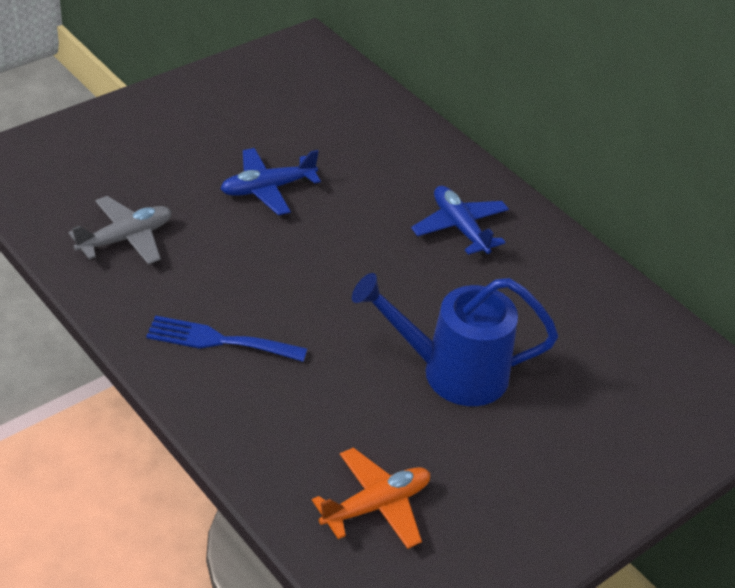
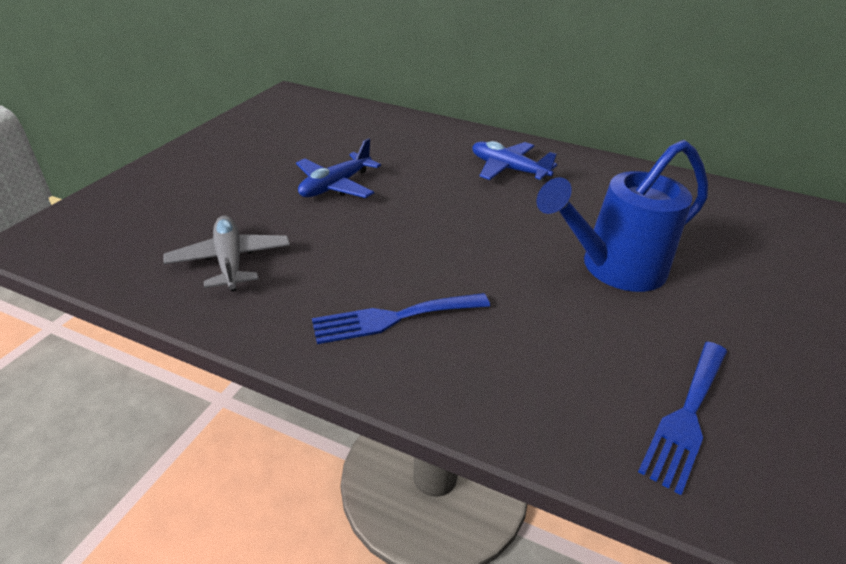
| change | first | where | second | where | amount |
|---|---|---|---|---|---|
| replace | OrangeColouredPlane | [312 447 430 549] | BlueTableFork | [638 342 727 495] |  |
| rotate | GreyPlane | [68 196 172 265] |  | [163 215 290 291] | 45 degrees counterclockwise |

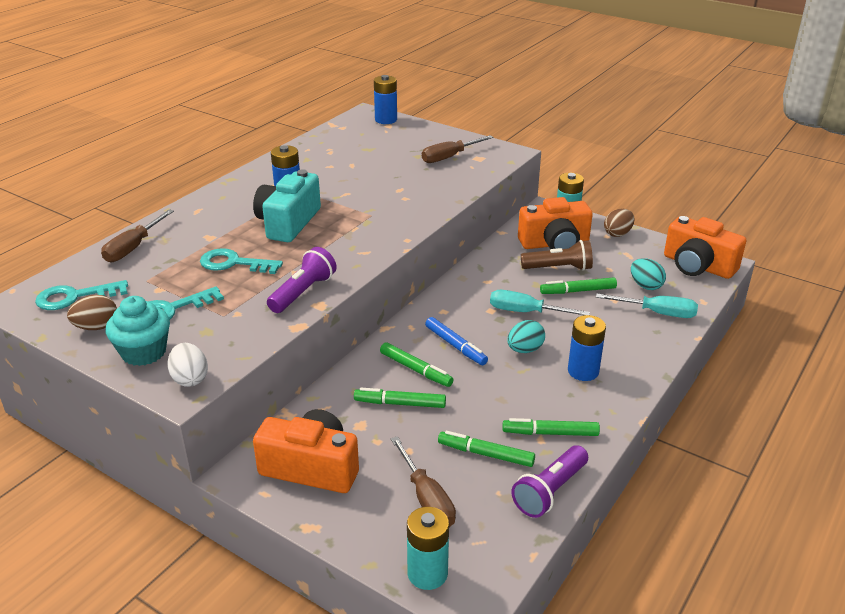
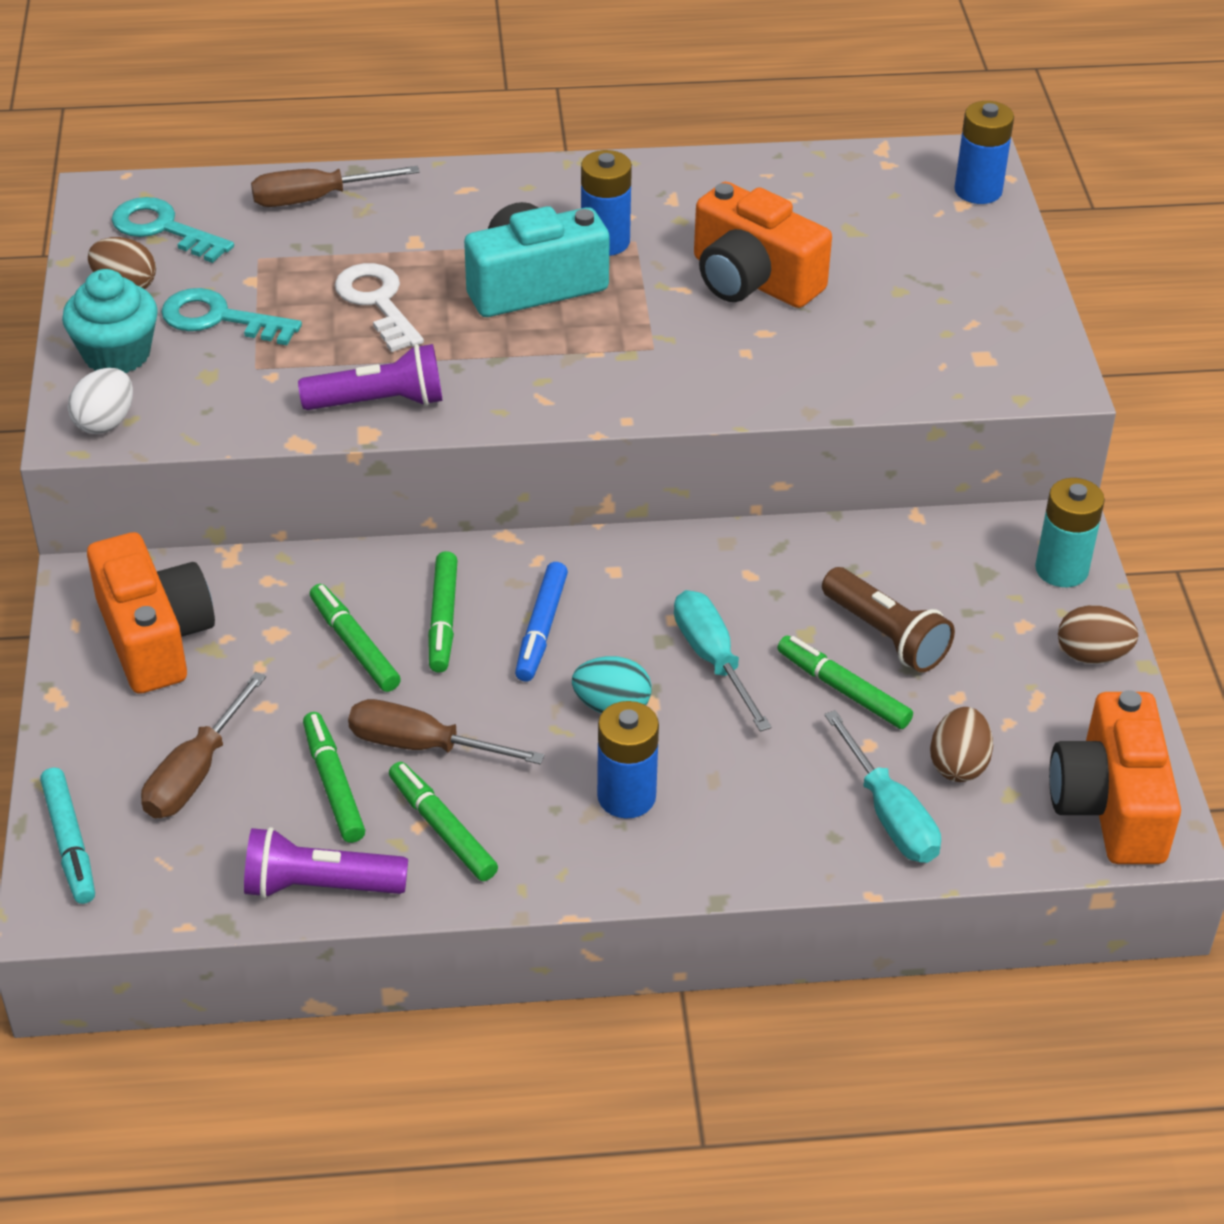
| change | first | where | second | where | amount |
|---|---|---|---|---|---|
| move | DarkBrownHandScrewdriver | [422 135 494 163] |  | [348 699 544 764] |  |
| move | OrangeColouredCamera | [518 197 593 249] |  | [694 182 832 308] |  |
| replace | AquaPowerCell | [407 507 449 590] | AquaFeltPen | [40 767 95 904] |  |
| recolor | AquaKey | [200 248 283 274] | PureWhiteKey | [335 263 424 352] |  |
| recolor | AquaToyEgg | [631 258 666 290] | DarkBrownToyEgg | [930 707 993 782] |  |

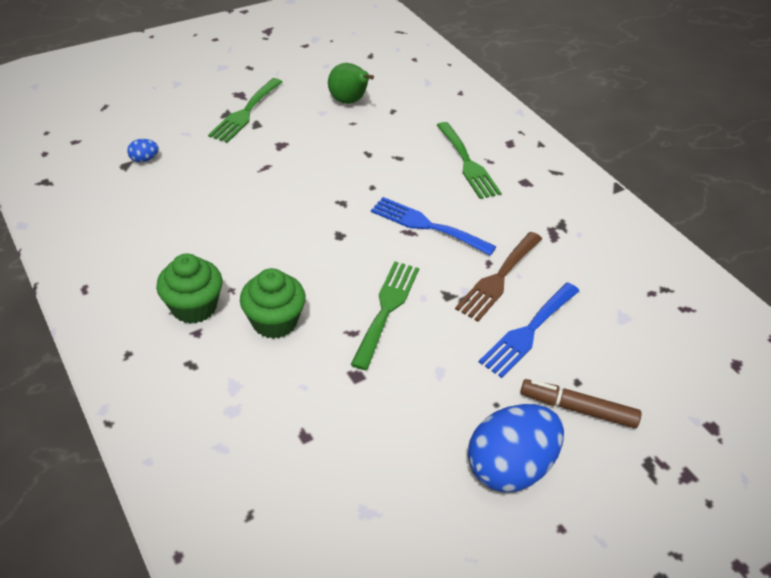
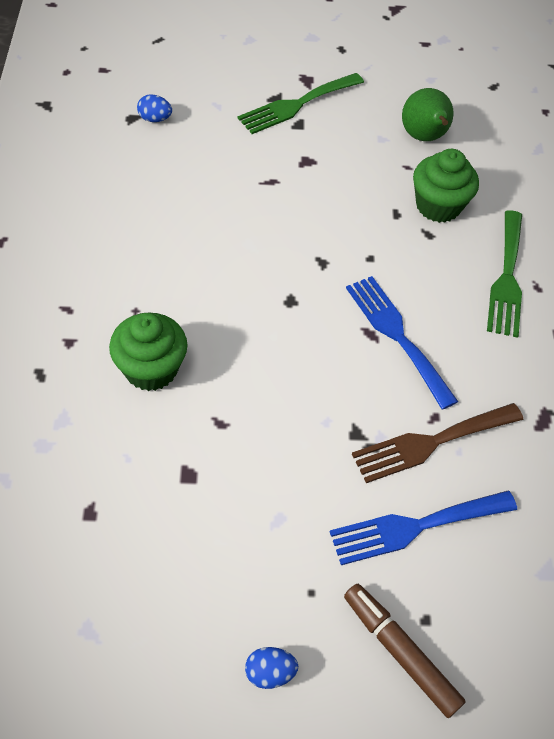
| change | first | where | second | where | amount |
|---|---|---|---|---|---|
| delete | LeafGreenTableFork | [351 261 419 370] |  |  |  |
| move | LeafGreenFairyCake | [156 254 222 324] |  | [413 149 479 223] |  |
| resize | BlueToyEgg | [468 404 564 492] |  | [245 647 298 689] | x0.41 |

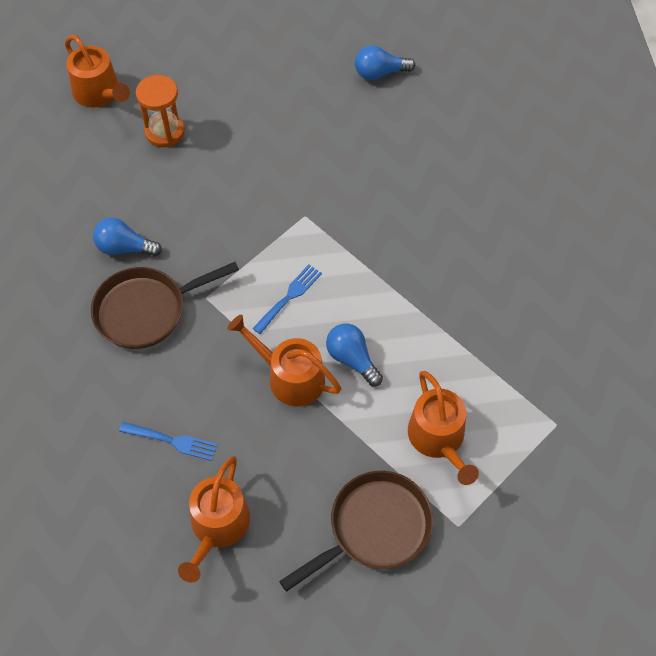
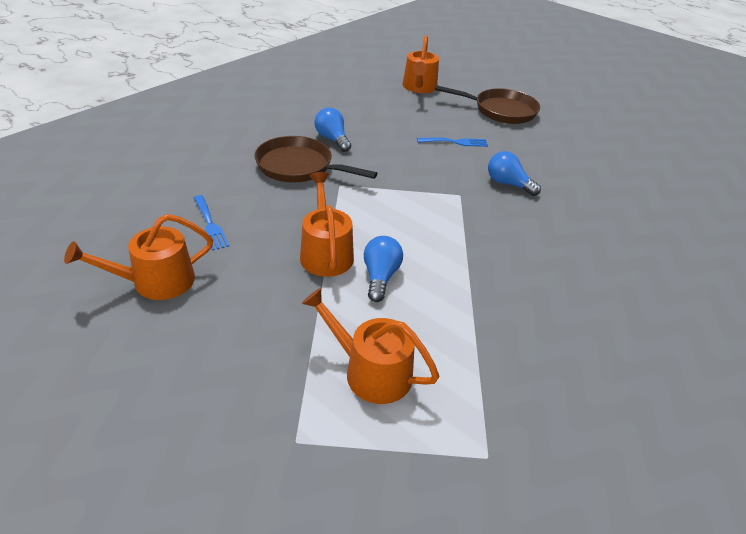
| change | first | where | second | where | amount |
|---|---|---|---|---|---|
| delete | OrangeColouredHourglass | [136 75 185 147] |  |  |  |
| move | BlueTableFork | [252 265 322 334] |  | [417 137 488 147] |  |
| move | DarkBrownSkillet | [279 471 433 592] |  | [435 85 540 124] |  |
| move | BlueBulb | [355 45 415 80] |  | [488 151 541 196] |  |
| rotate | OrangeColouredSprinklingCan | [408 371 479 485] |  | [302 288 439 404] | 90 degrees clockwise |

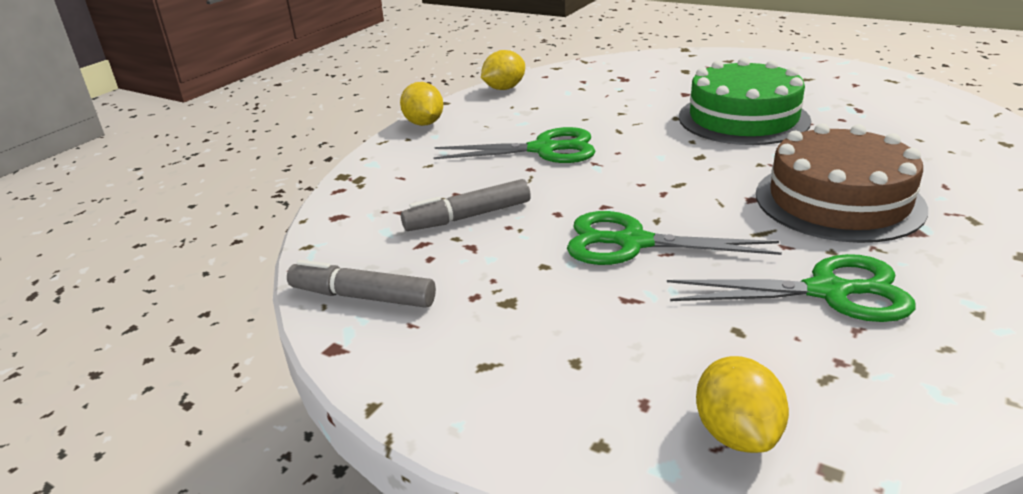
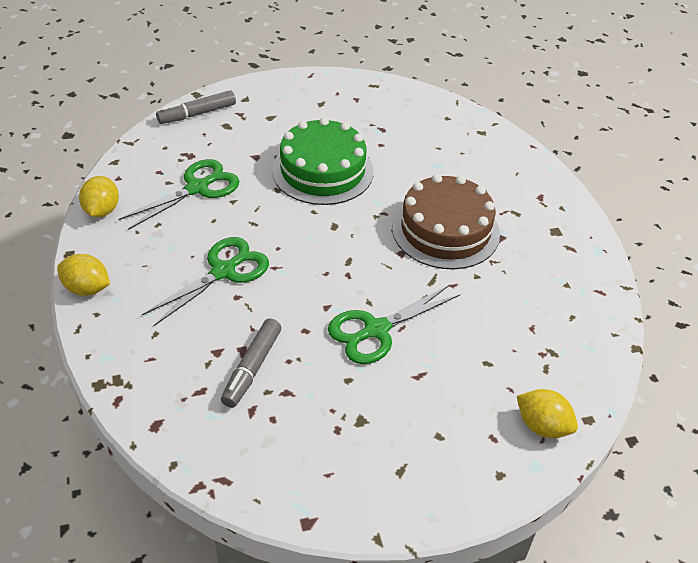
| change | first | where | second | where | amount |
|---|---|---|---|---|---|
| move | GreyFeltPen | [287 260 436 308] |  | [156 90 236 124] |  |
| move | LeafGreenPairOfScissors | [667 254 915 322] |  | [118 159 239 230] |  |

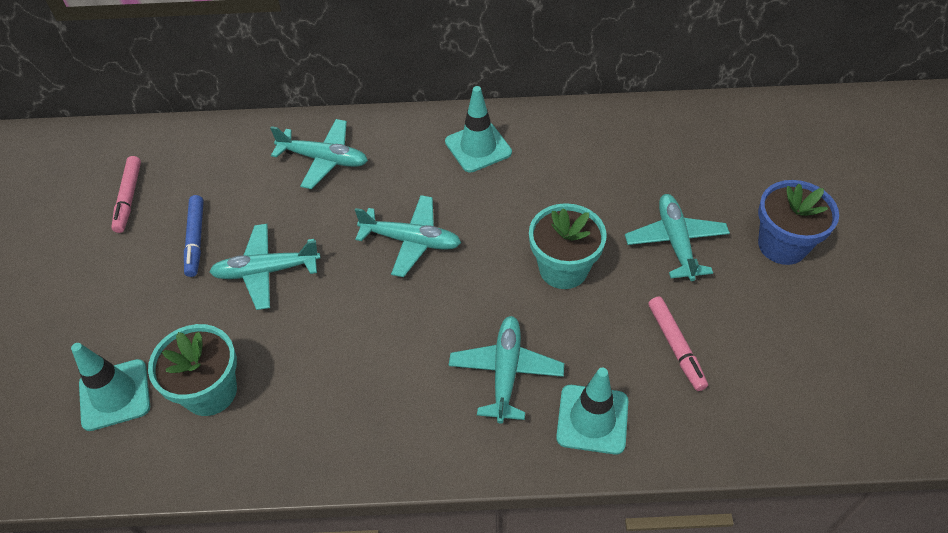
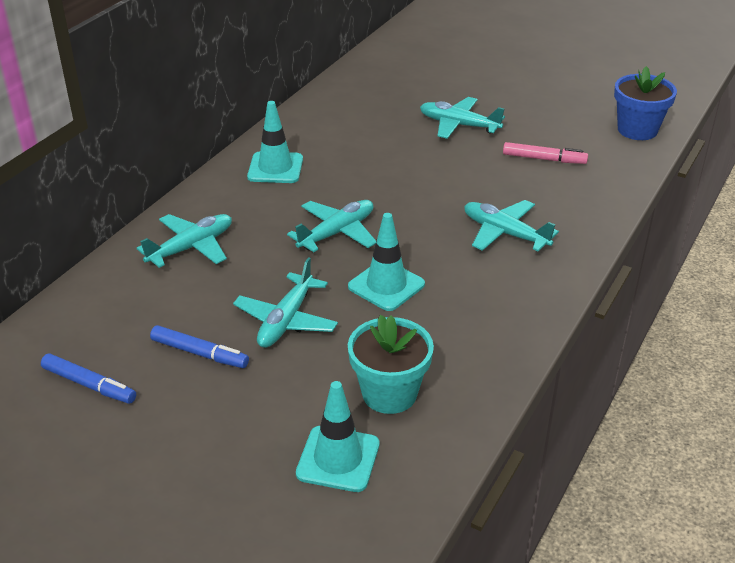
| change | first | where | second | where | amount |
|---|---|---|---|---|---|
| delete | AquaFlowerPot | [529 203 607 289] |  |  |  |
| move | AquaSafetyCone | [556 368 628 455] |  | [348 213 425 311] |  |
| move | BlueFlowerPot | [758 180 839 265] |  | [614 66 677 140] |  |
| recolor | RosePinkFeltPen | [111 156 141 233] | BlueFeltPen | [41 353 136 404] |  |

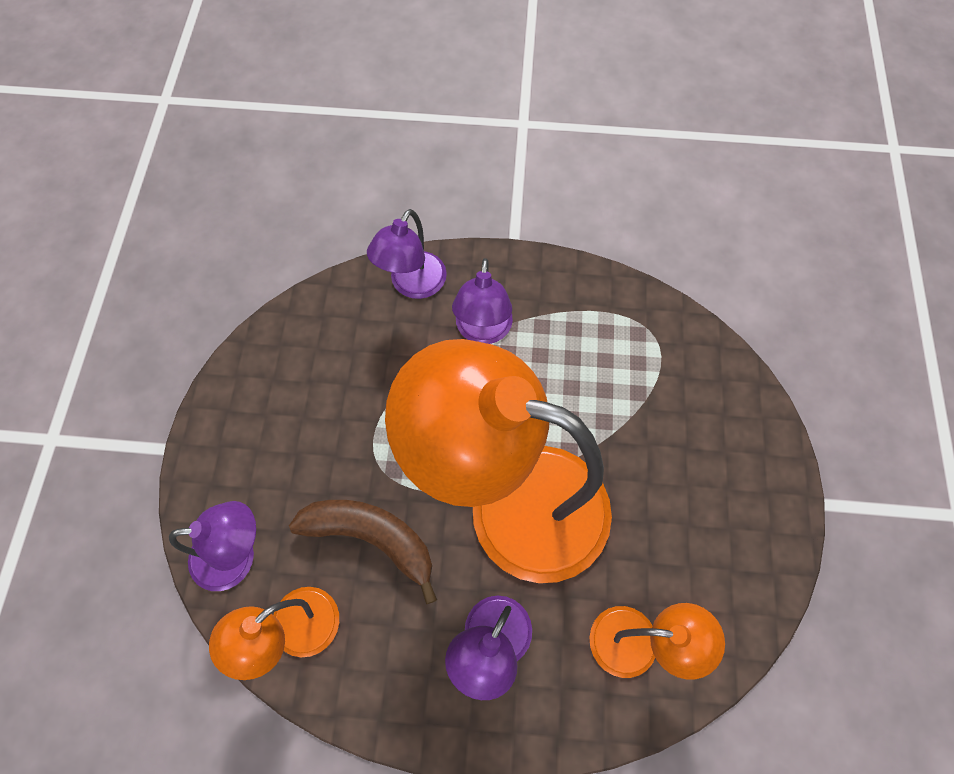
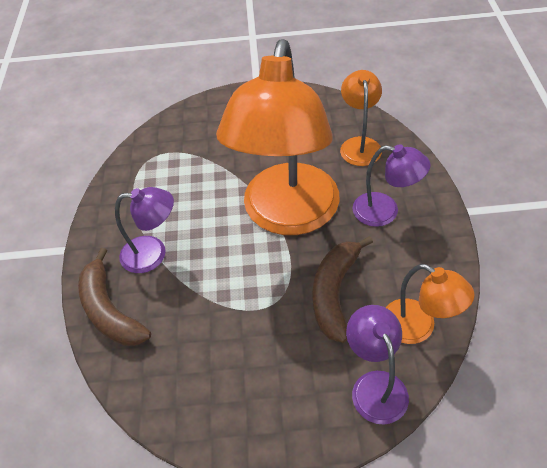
| change | first | where | second | where | amount |
|---|---|---|---|---|---|
| replace | PurpleReadingLamp | [367 209 447 299] | DarkBrownBanana | [78 248 151 346] |  |

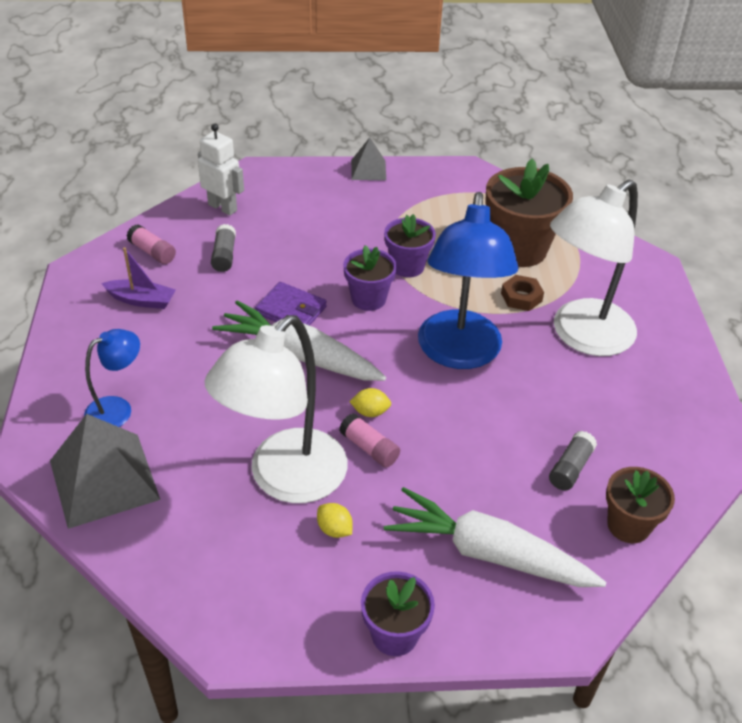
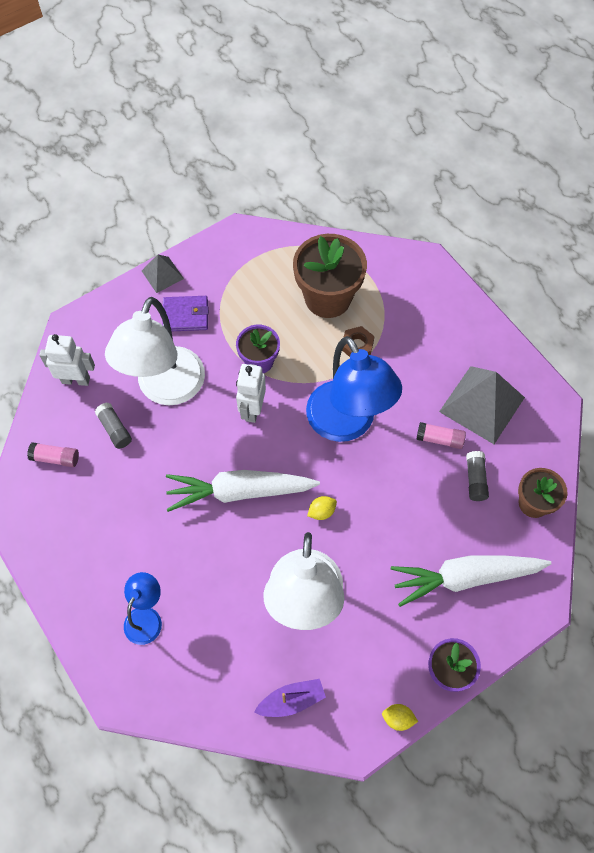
| change | first | where | second | where | amount |
|---|---|---|---|---|---|
| move | GreySolidPyramid | [50 414 160 529] |  | [439 366 525 444] |  |
| move | PurpleSailboat | [101 247 176 309] |  | [254 679 326 717] |  |
| move | PurpleBillfold | [255 282 327 326] |  | [162 296 209 331] |  |
| move | BrightYellowToyLemon | [317 503 353 538] |  | [382 704 418 731] |  |
| move | RosePinkStickOfGlue | [339 413 400 468] |  | [416 422 466 449] |  |
| move | PureWhiteReadingLamp | [550 179 638 356] |  | [105 297 205 405] |  |
| replace | PurpleFlowerPot | [343 245 397 311] | PureWhiteRobotFigure | [236 364 266 423] |  |

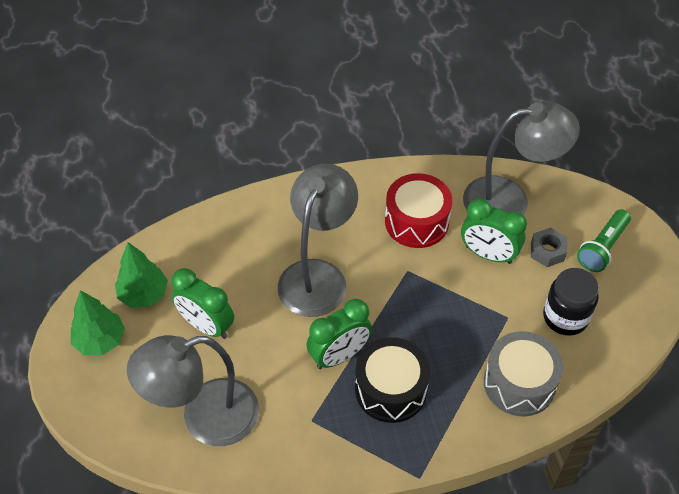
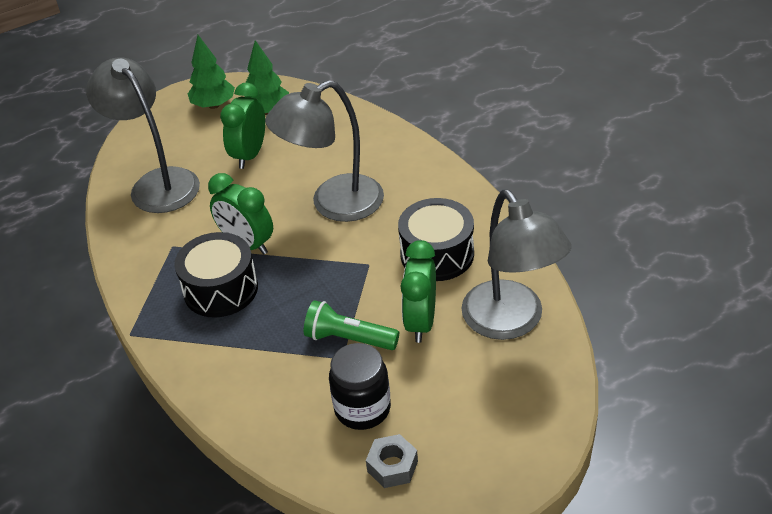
| change | first | where | second | where | amount |
|---|---|---|---|---|---|
| delete | GreyToyDrum | [484 331 564 417] |  |  |  |
| move | GreyNut | [531 228 567 267] |  | [366 434 418 488] |  |
| move | LeafGreenFlashlight | [577 209 631 272] |  | [304 300 399 350] |  |
| recolor | CrimsonToyDrum | [385 173 452 248] | EbonyToyDrum | [398 198 474 281] |  |
| rotate | GreyReadingLamp | [278 164 358 317] |  | [265 80 384 222] | 150 degrees clockwise |

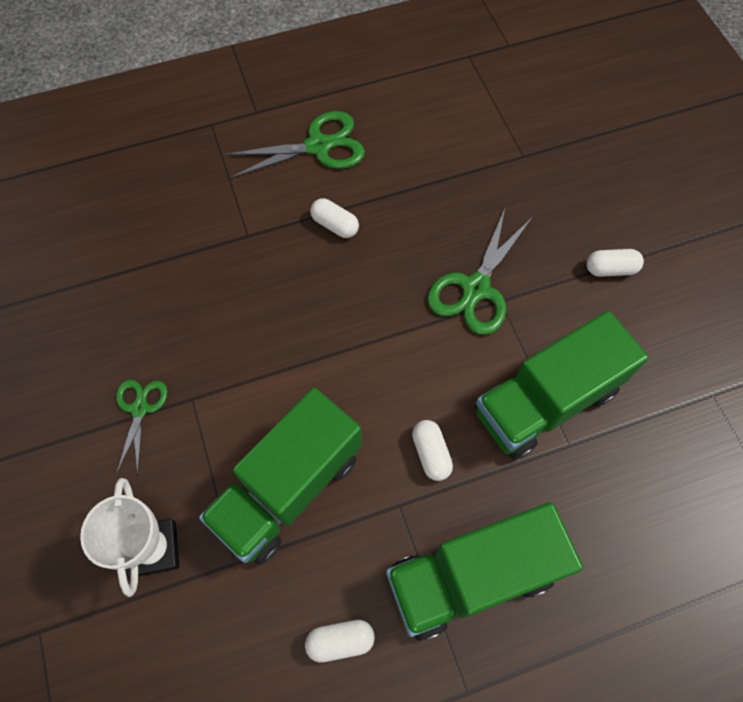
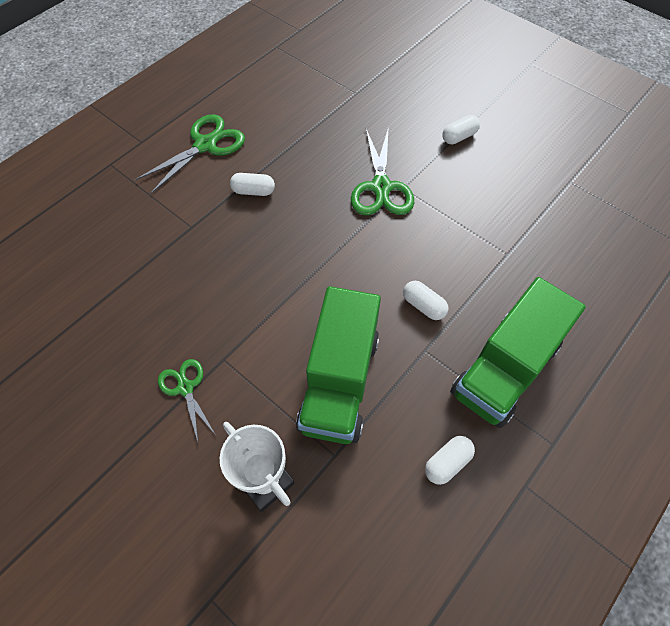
| change | first | where | second | where | amount |
|---|---|---|---|---|---|
| delete | LeafGreenToyTruck | [475 311 649 460] |  |  |  |

